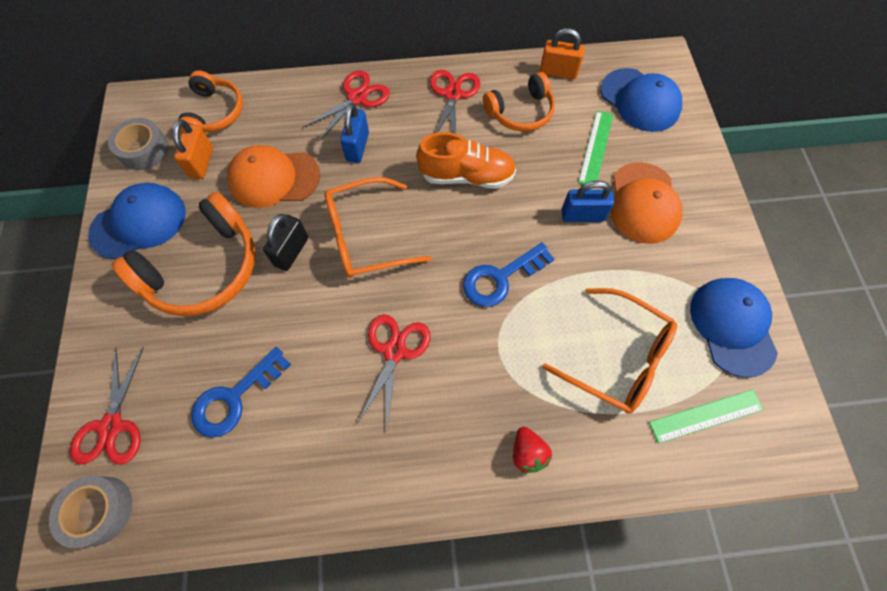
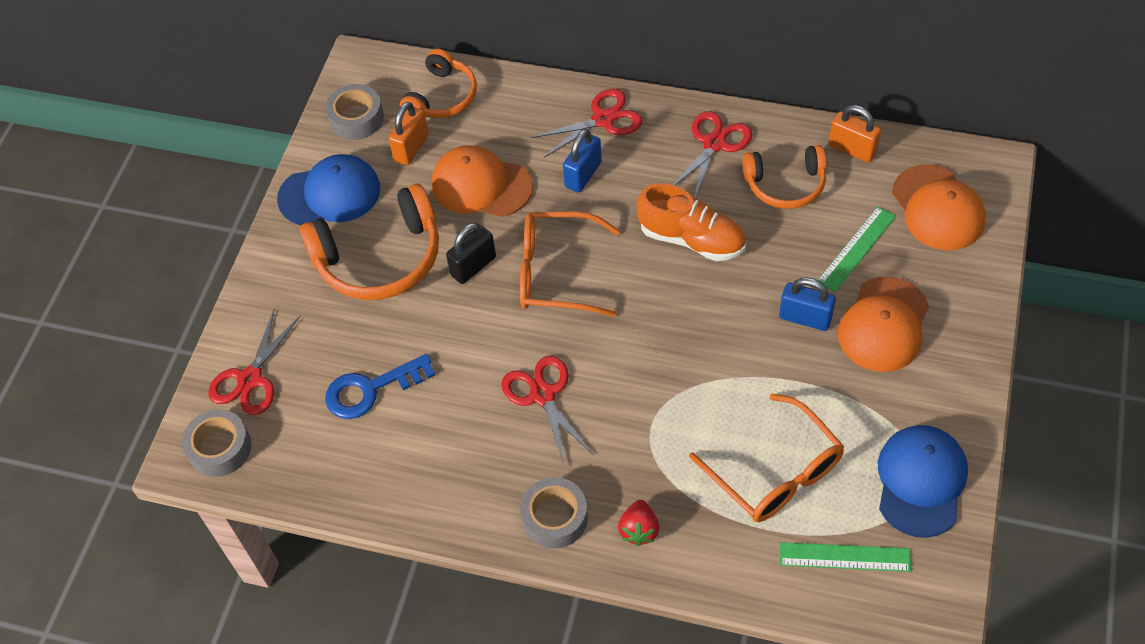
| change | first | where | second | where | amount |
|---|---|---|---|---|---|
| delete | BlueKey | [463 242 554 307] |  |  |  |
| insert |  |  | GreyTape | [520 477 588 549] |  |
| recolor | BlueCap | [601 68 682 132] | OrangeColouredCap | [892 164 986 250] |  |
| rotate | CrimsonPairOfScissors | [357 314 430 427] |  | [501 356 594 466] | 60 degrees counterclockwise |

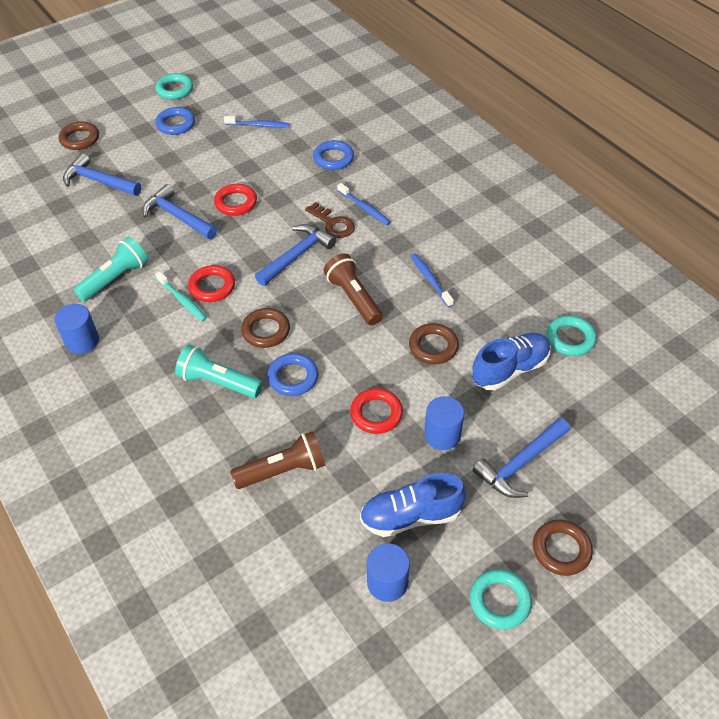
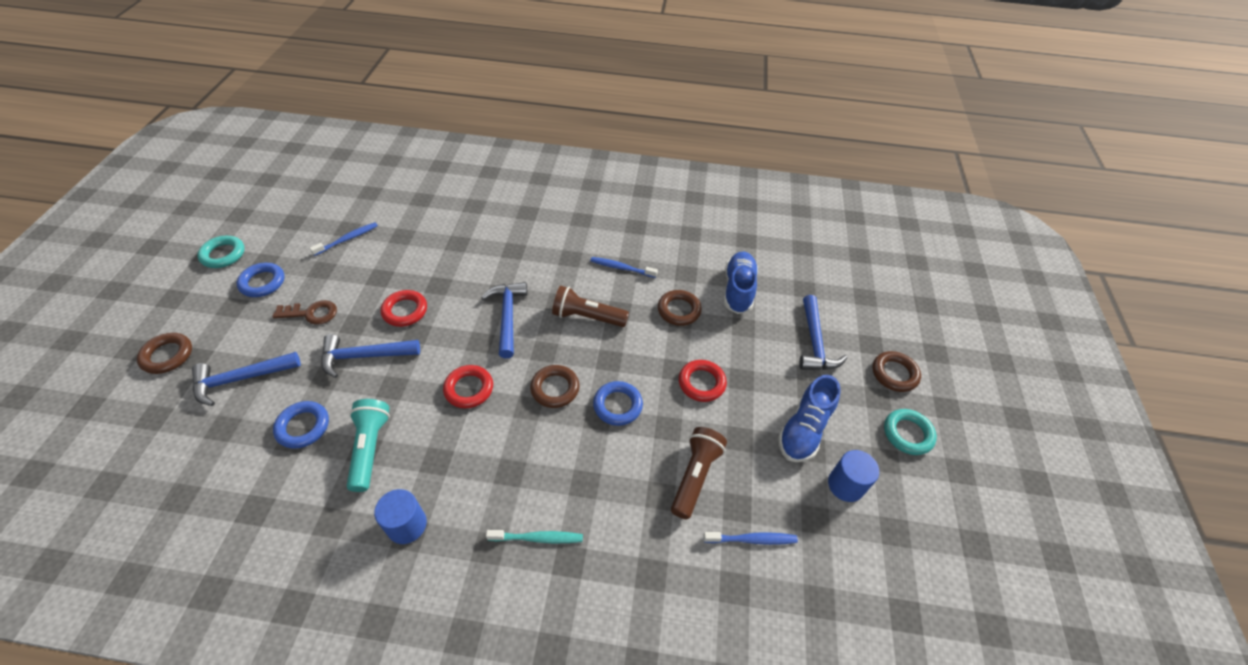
| change | first | where | second | where | amount |
|---|---|---|---|---|---|
| delete | AquaFlashlight | [175 344 263 398] |  |  |  |
| delete | BlueCylinderShape | [424 396 464 450] |  |  |  |
| delete | AquaTorus | [546 315 597 356] |  |  |  |
| move | AquaToothBrush | [155 271 207 321] |  | [486 530 583 543] |  |
| move | DarkBrownKey | [305 202 355 238] |  | [272 300 337 325] |  |
| move | BlueTorus | [313 140 354 170] |  | [273 401 329 449] |  |
| move | BlueToothBrush | [337 183 390 225] |  | [703 532 798 545] |  |

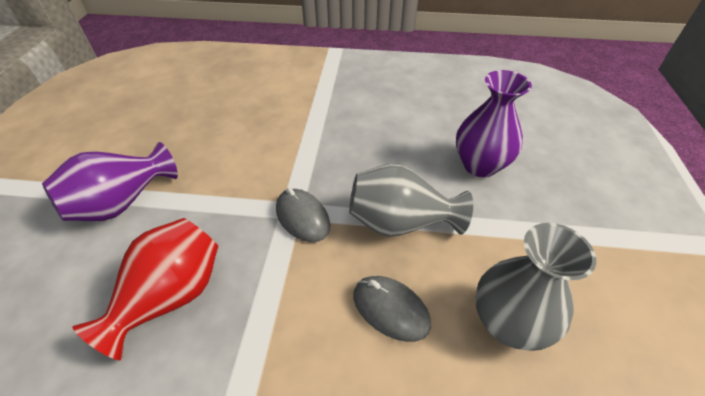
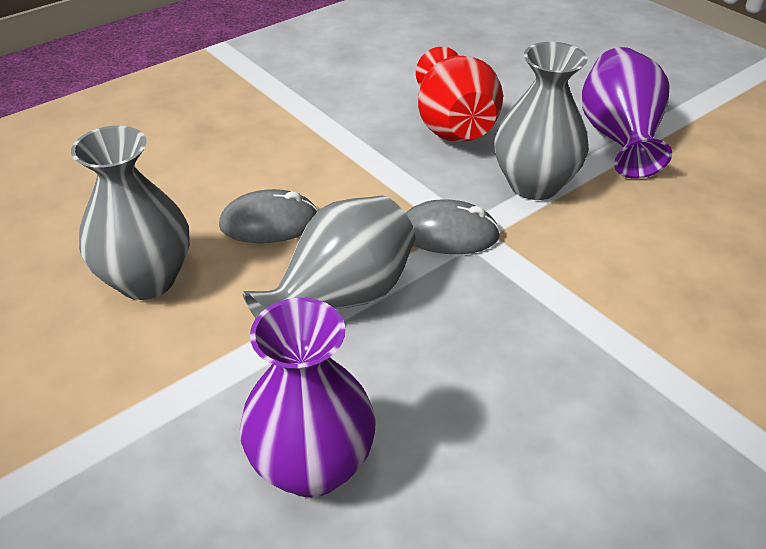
| change | first | where | second | where | amount |
|---|---|---|---|---|---|
| insert |  |  | GreyFlowerVase | [494 42 589 200] |  |

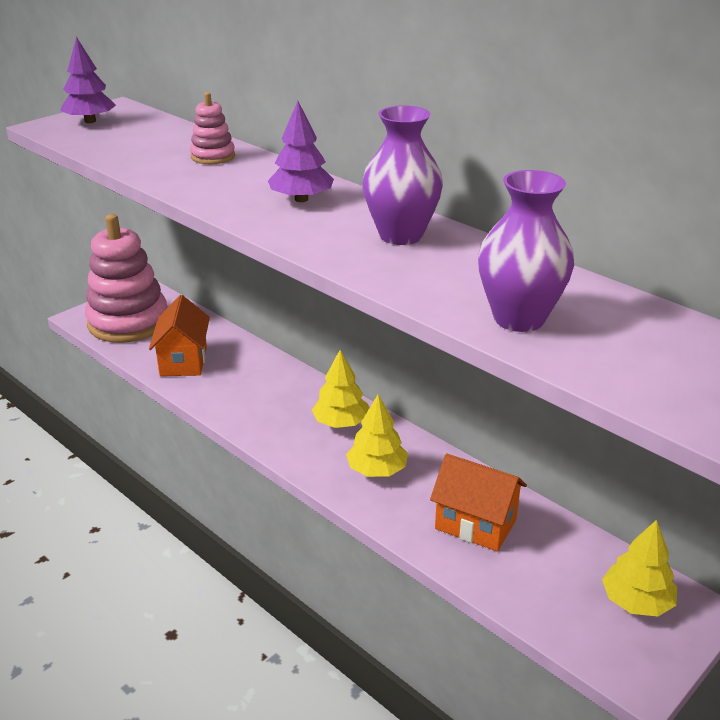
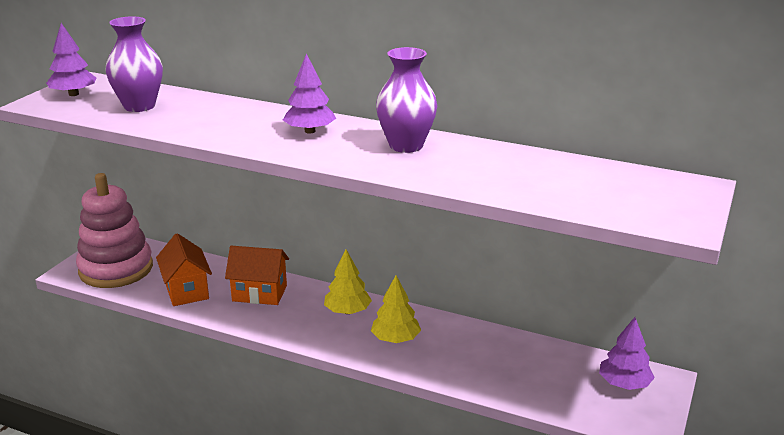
| change | first | where | second | where | amount |
|---|---|---|---|---|---|
| delete | RosePinkRingStacker | [190 92 235 164] |  |  |  |
| move | OrangeColouredHouse | [430 453 527 552] |  | [225 246 289 305] |  |
| move | PurpleFlowerVase | [478 170 574 332] |  | [105 16 163 112] |  |
| recolor | BrightYellowTree | [602 520 677 616] | PurpleTree | [599 317 655 390] |  |

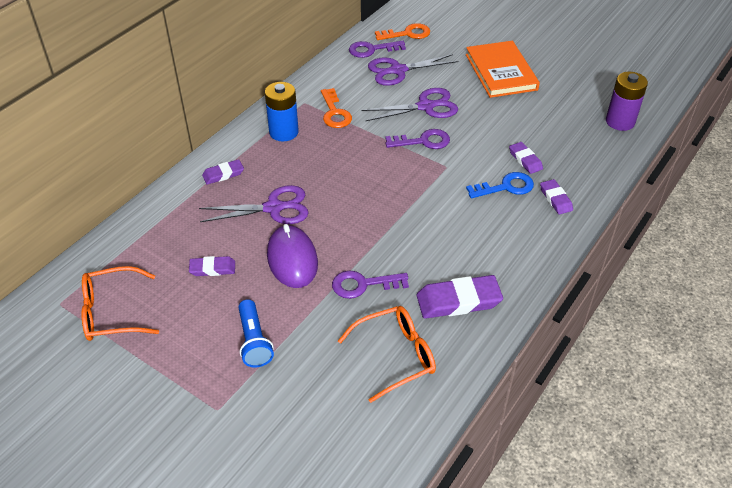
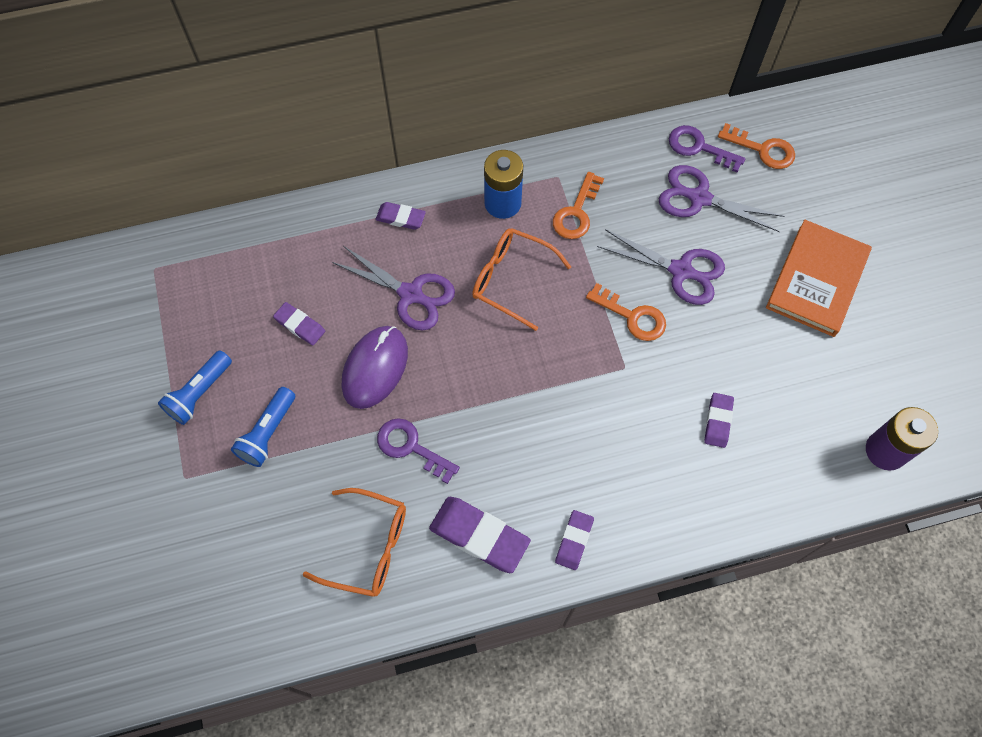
| change | first | where | second | where | amount |
|---|---|---|---|---|---|
| delete | BlueKey | [466 172 534 198] |  |  |  |
| insert |  |  | BlueFlashlight | [158 350 232 425] |  |
| move | OrangeColouredGlasses | [81 266 159 341] |  | [472 228 571 331] |  |
| move | PurplePencilEraser | [540 179 573 214] |  | [555 510 594 570] |  |
| recolor | PurpleKey | [385 129 450 149] | OrangeColouredKey | [586 283 666 341] |  |

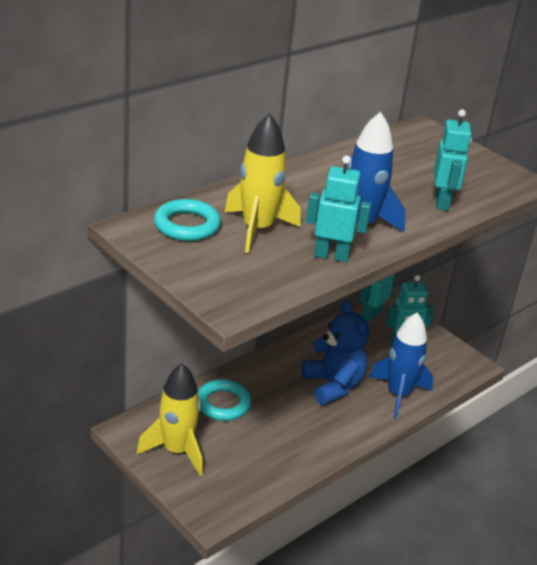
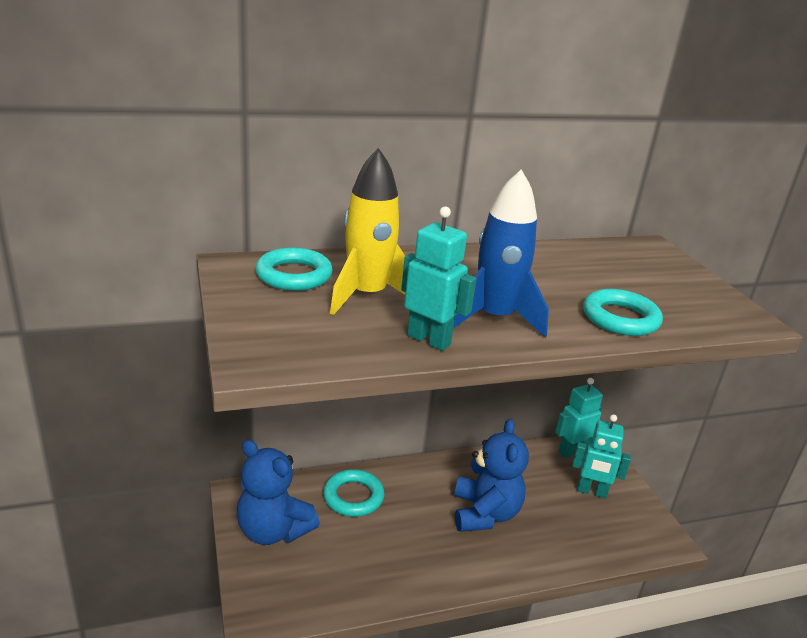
| change | first | where | second | where | amount |
|---|---|---|---|---|---|
| delete | BlueToyRocket | [369 312 433 419] |  |  |  |
| replace | BrightYellowToyRocket | [137 364 203 476] | BlueStuffedBear | [237 439 320 545] |  |
| replace | AquaRobotFigure | [434 109 472 211] | AquaTorus | [583 289 663 336] |  |

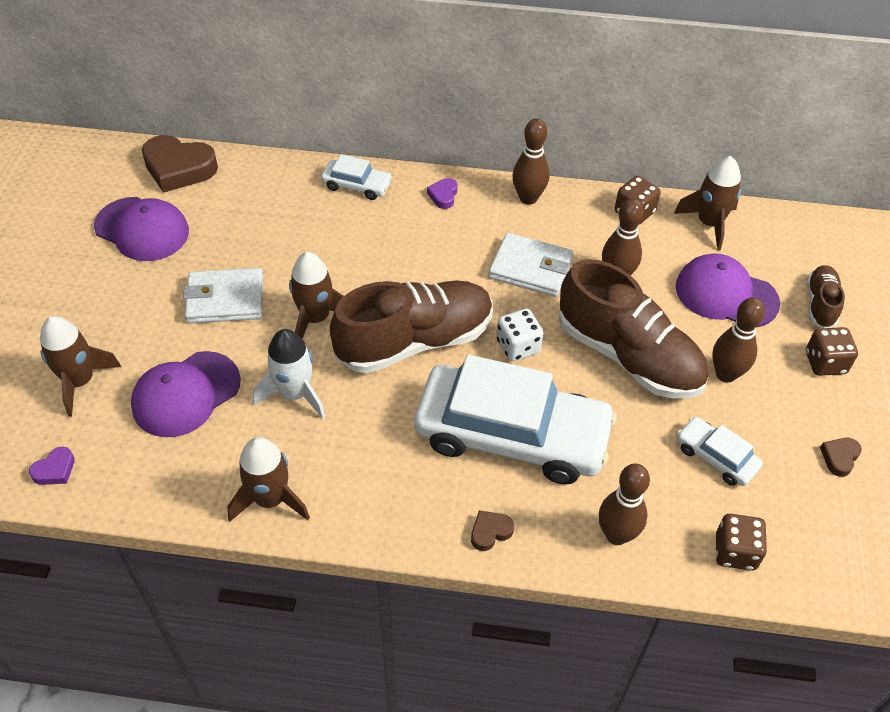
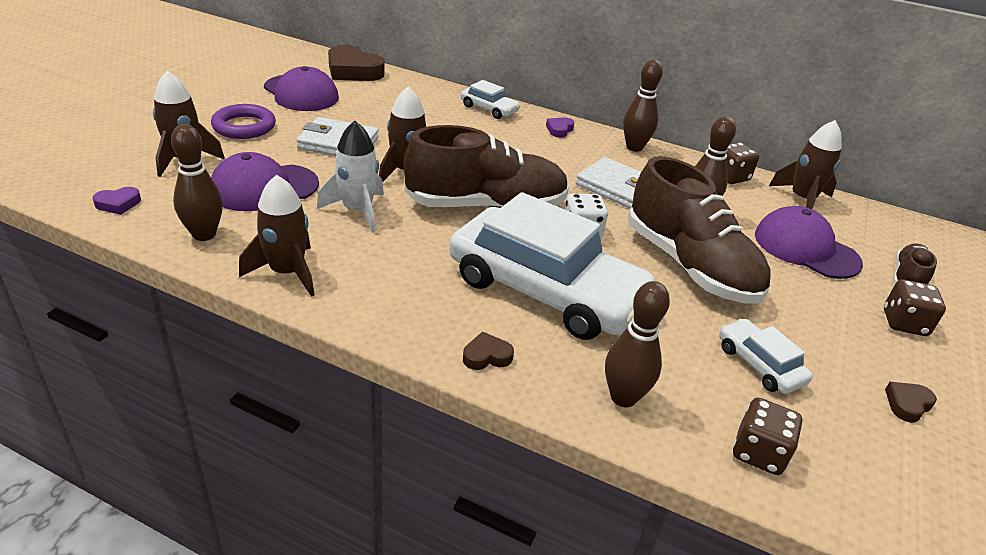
| change | first | where | second | where | amount |
|---|---|---|---|---|---|
| insert |  |  | PurpleTorus | [211 104 276 139] |  |
| move | DarkBrownTenpin | [712 297 765 383] |  | [171 124 223 241] |  |

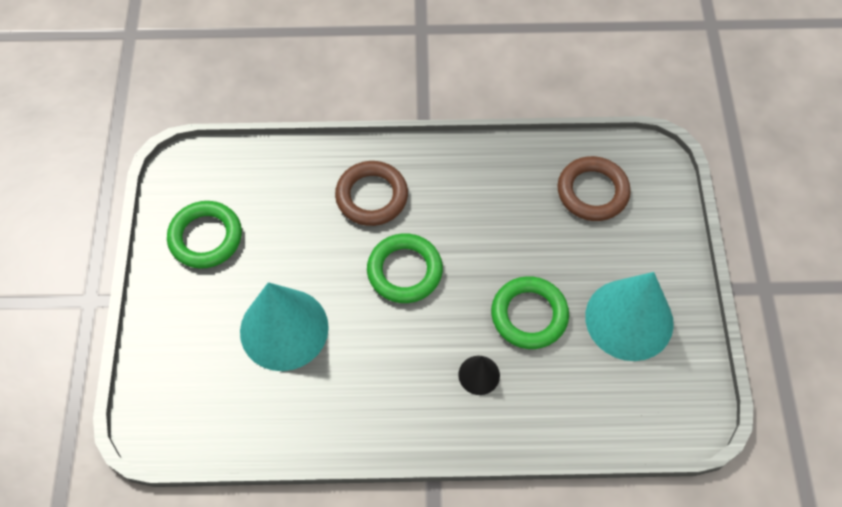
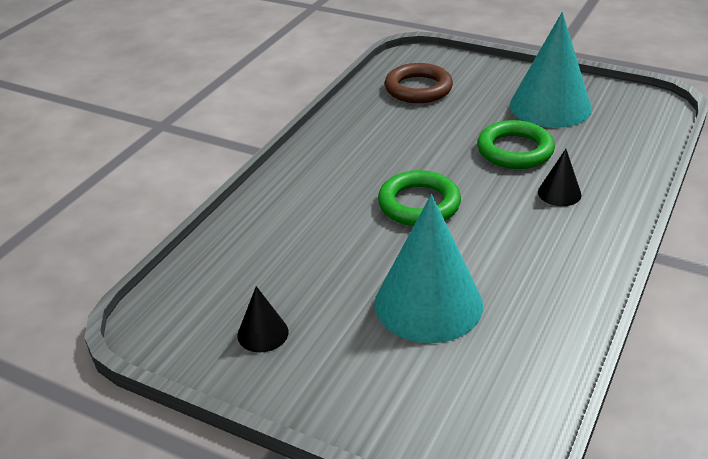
| change | first | where | second | where | amount |
|---|---|---|---|---|---|
| delete | DarkBrownTorus | [335 161 408 226] |  |  |  |
| replace | LeafGreenTorus | [167 201 242 269] | EbonySolidCone | [237 286 289 352] |  |

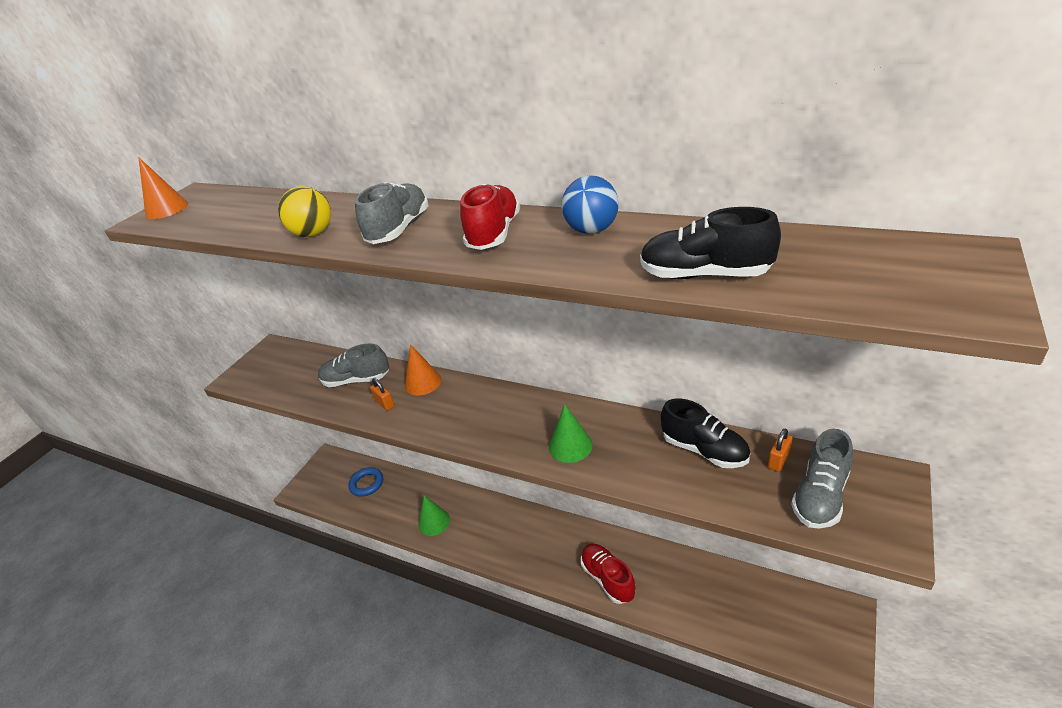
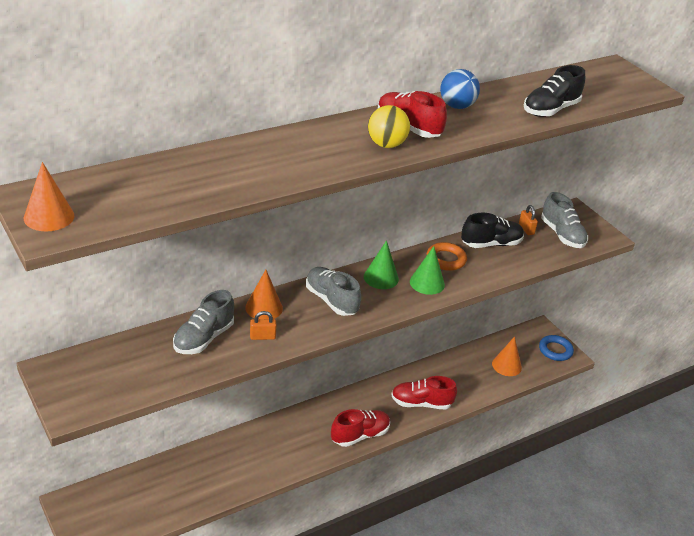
| change | first | where | second | where | amount |
|---|---|---|---|---|---|
| insert |  |  | CrimsonSneaker | [331 409 390 447] |  |
| insert |  |  | OrangeColouredTorus | [427 242 467 271] |  |
| insert |  |  | OrangeColouredSolidCone | [492 336 522 376] |  |
| move | BrightYellowBall | [278 186 331 237] |  | [368 105 410 148] |  |
| move | BlueTorus | [348 467 383 497] |  | [539 335 574 361] |  |
| move | GreySneaker | [355 182 429 244] |  | [306 267 361 316] |  |
| move | LeafGreenSolidCone | [419 496 450 536] |  | [364 240 399 289] |  |

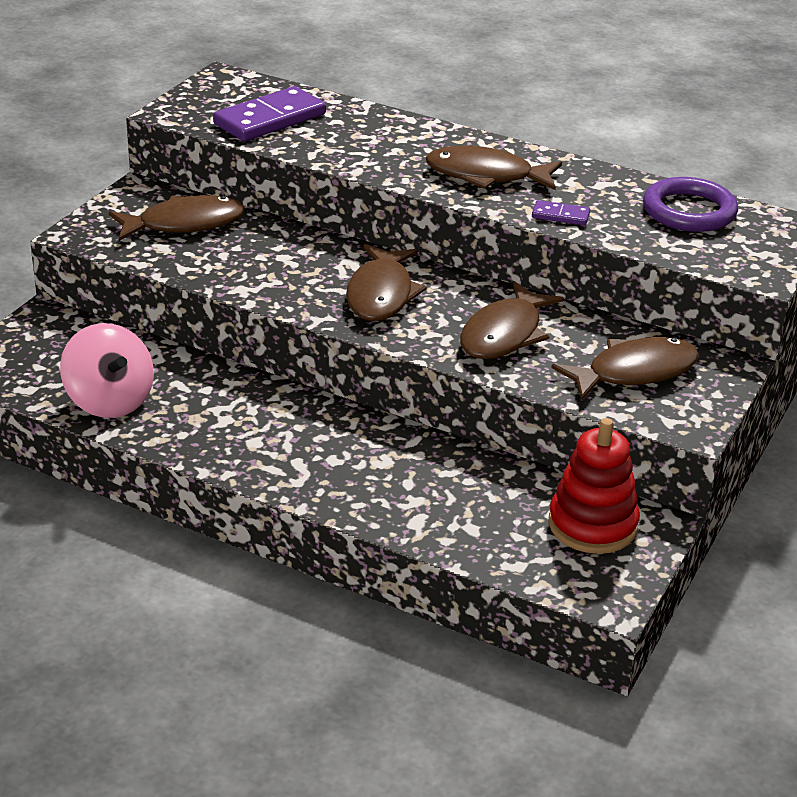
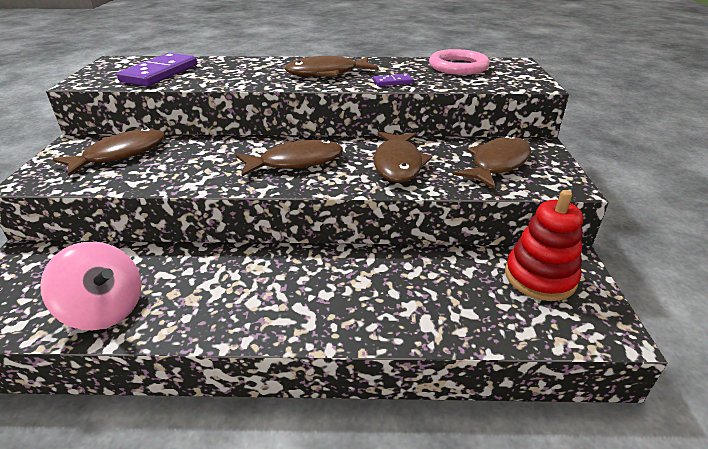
| change | first | where | second | where | amount |
|---|---|---|---|---|---|
| recolor | PurpleTorus | [643 177 738 232] | RosePinkTorus | [429 49 490 75] |  |
| rotate | DarkBrownFish | [346 244 427 321] |  | [236 139 343 176] | 90 degrees counterclockwise |

